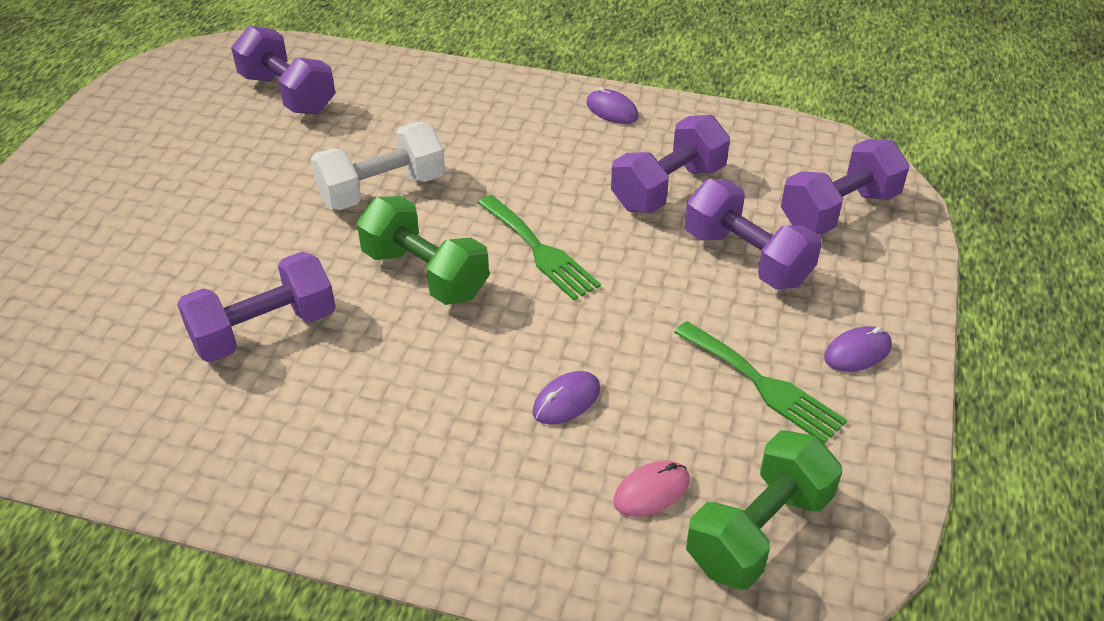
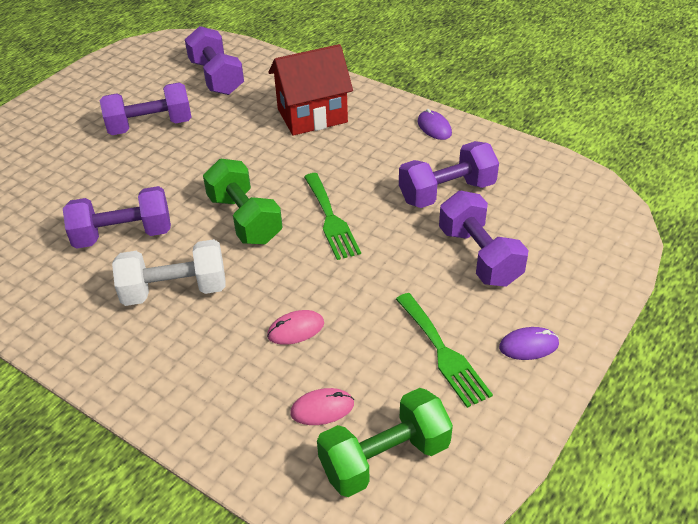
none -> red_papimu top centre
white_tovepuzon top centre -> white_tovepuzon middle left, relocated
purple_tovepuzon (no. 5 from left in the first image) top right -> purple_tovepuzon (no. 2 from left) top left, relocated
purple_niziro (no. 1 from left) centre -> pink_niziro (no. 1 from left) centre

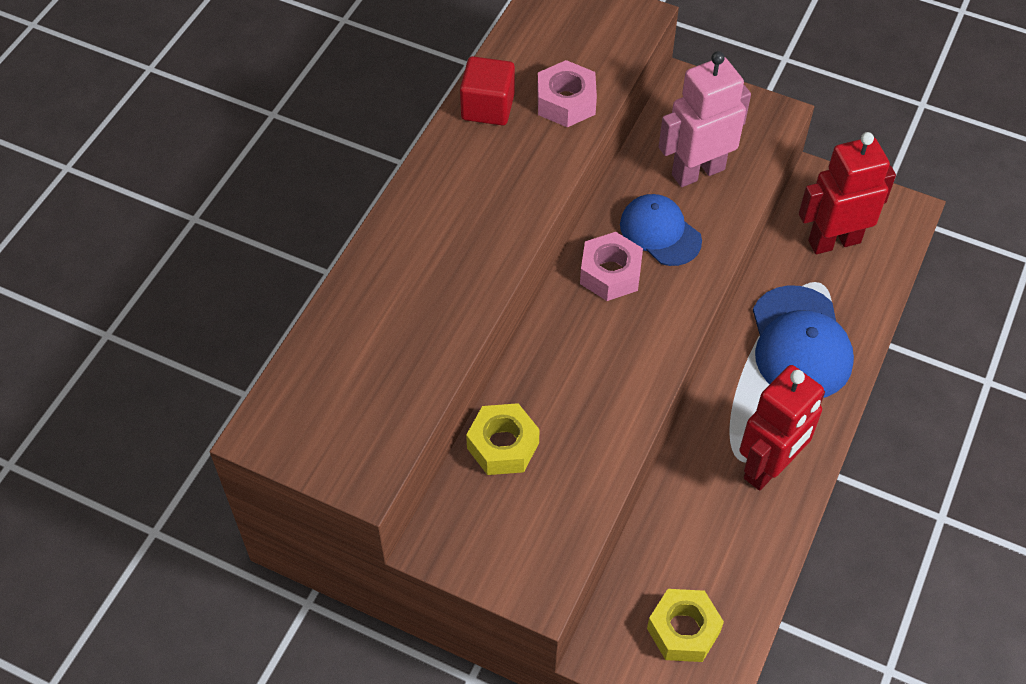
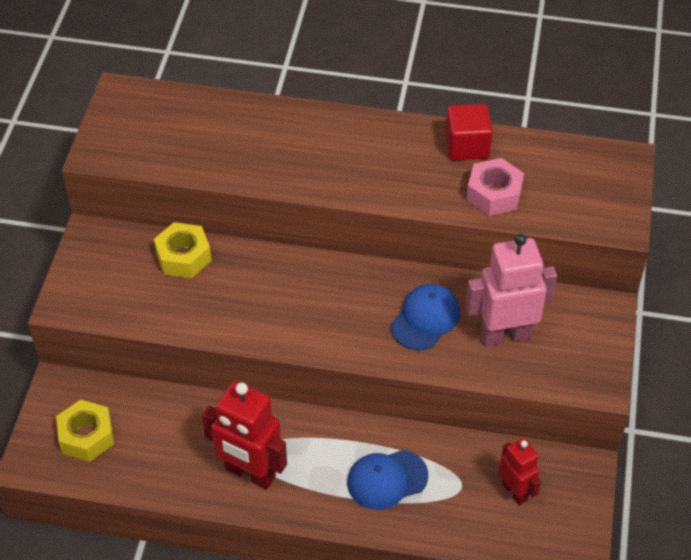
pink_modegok (no. 2 from left) centre -> none
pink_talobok top right -> pink_talobok middle right, 60 degrees counterclockwise
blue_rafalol (no. 2 from left in the first image) middle right -> blue_rafalol (no. 1 from left) bottom centre, x0.67
red_talobok (no. 2 from left) top right -> red_talobok (no. 2 from left) bottom right, x0.60

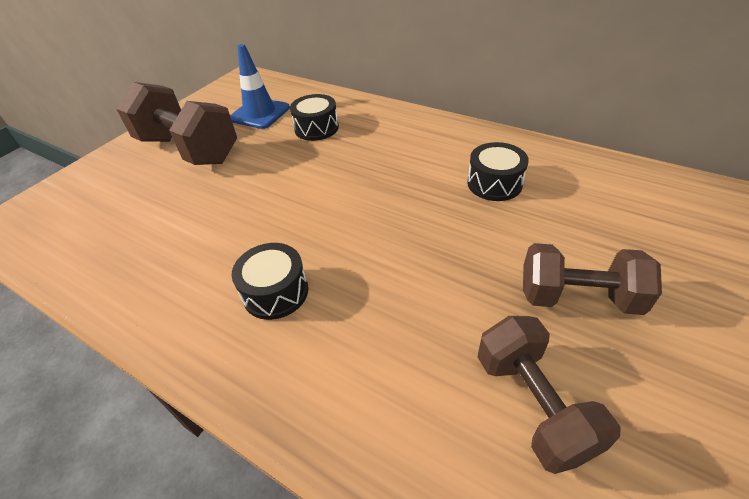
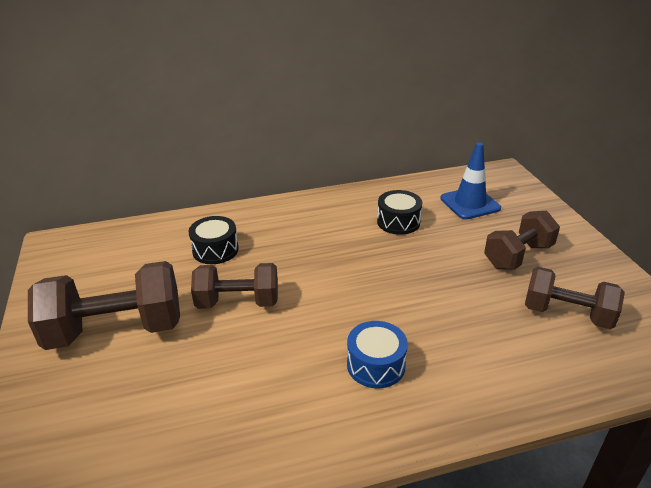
none -> brown_tovepuzon (no. 2 from left) centre
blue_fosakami top centre -> blue_fosakami middle right, relocated
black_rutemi (no. 1 from left) centre -> blue_rutemi bottom centre

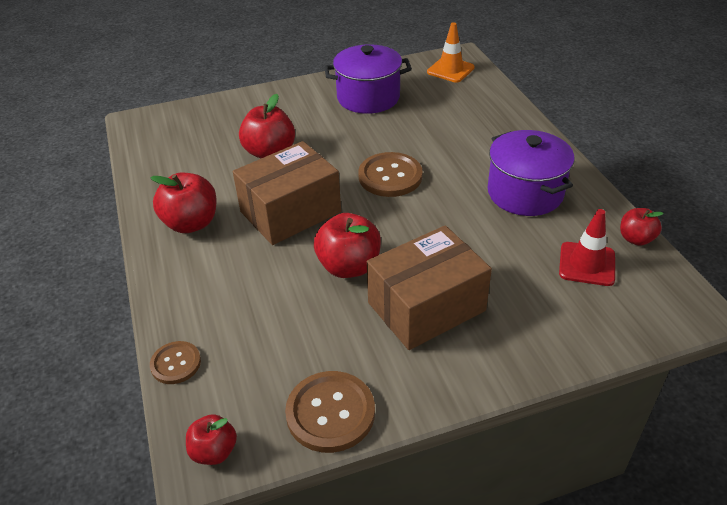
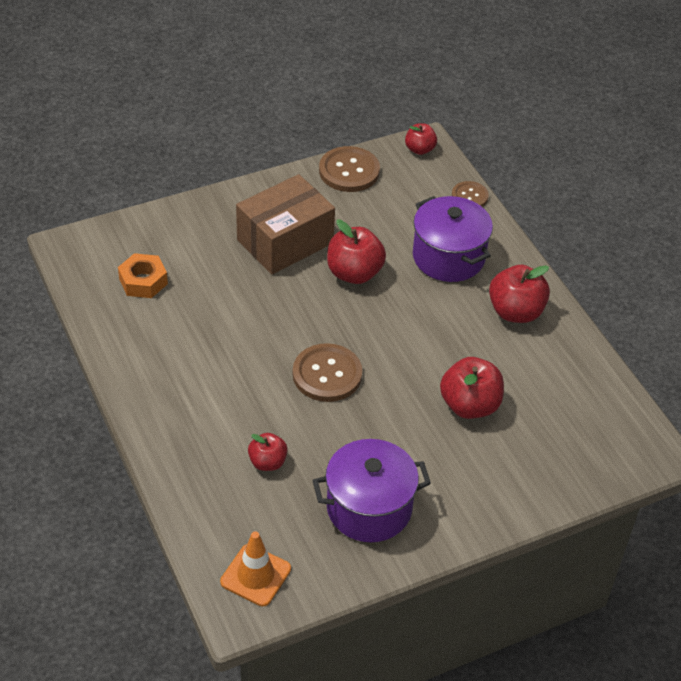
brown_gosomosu (no. 1 from left) centre -> none
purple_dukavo (no. 2 from left) middle right -> purple_dukavo (no. 2 from left) centre, relocated
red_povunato (no. 5 from left in the first image) middle right -> red_povunato (no. 1 from left) centre, relocated
red_fosakami middle right -> orange_modegok middle left

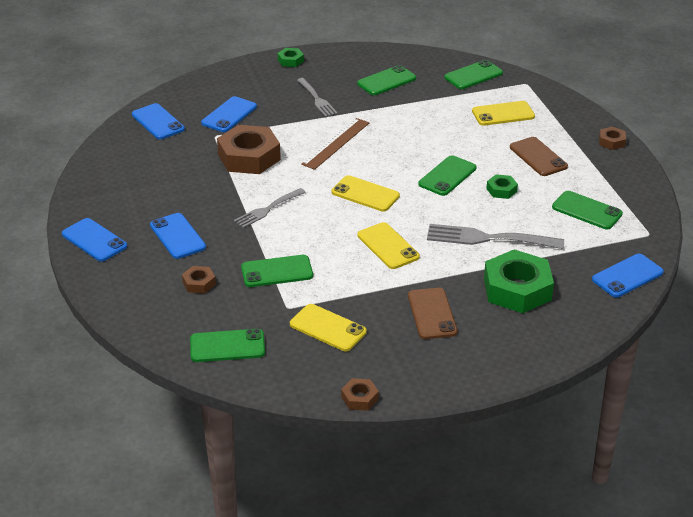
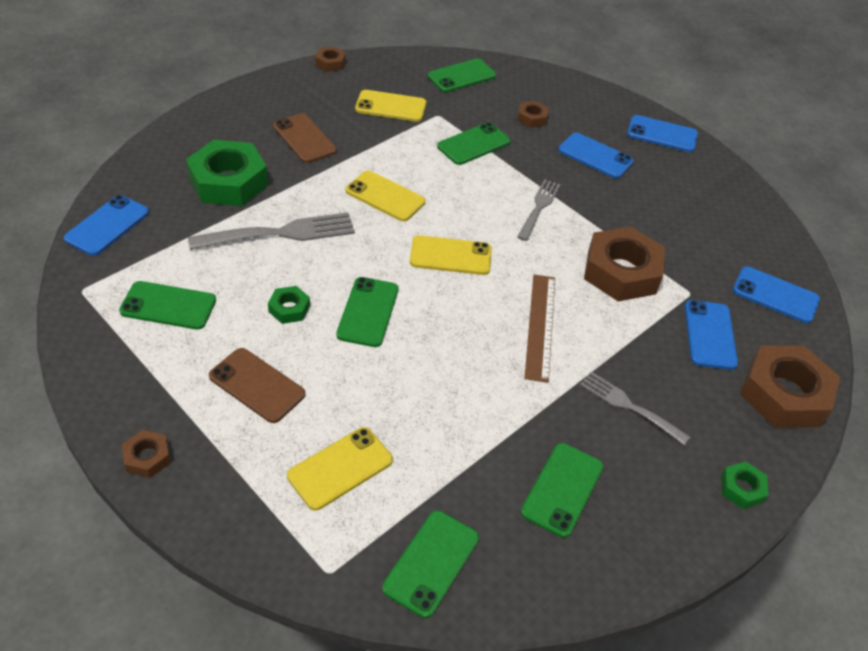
none -> brown_modegok (no. 5 from left) middle right

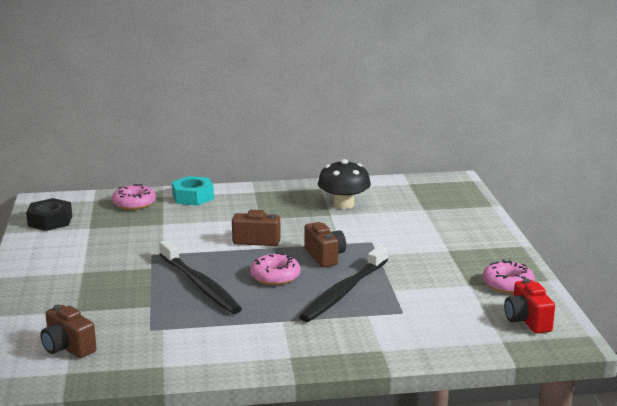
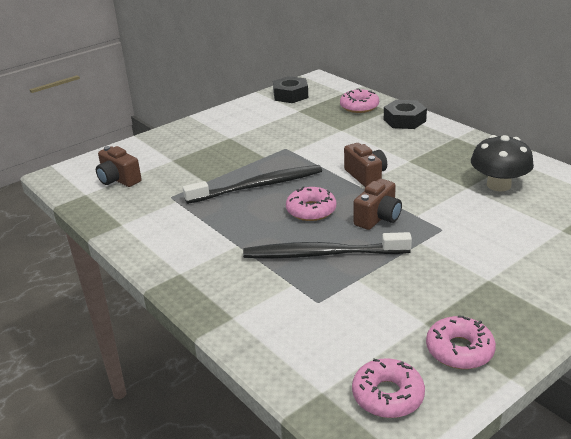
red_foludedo bottom right -> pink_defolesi (no. 3 from left) bottom right
turquoise_modegok middle left -> black_modegok (no. 2 from left) top right
brown_foludedo (no. 1 from left) bottom left -> brown_foludedo (no. 1 from left) middle left, 60 degrees counterclockwise
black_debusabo (no. 1 from left) bottom left -> black_debusabo (no. 1 from left) centre, 135 degrees counterclockwise

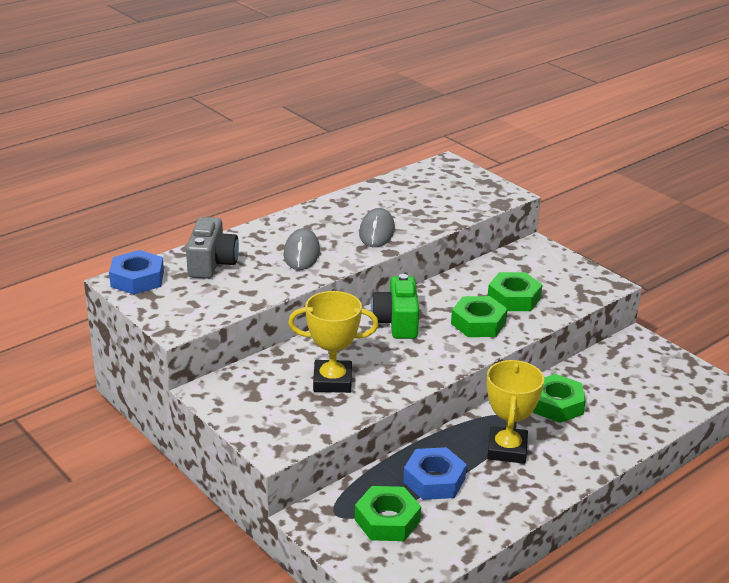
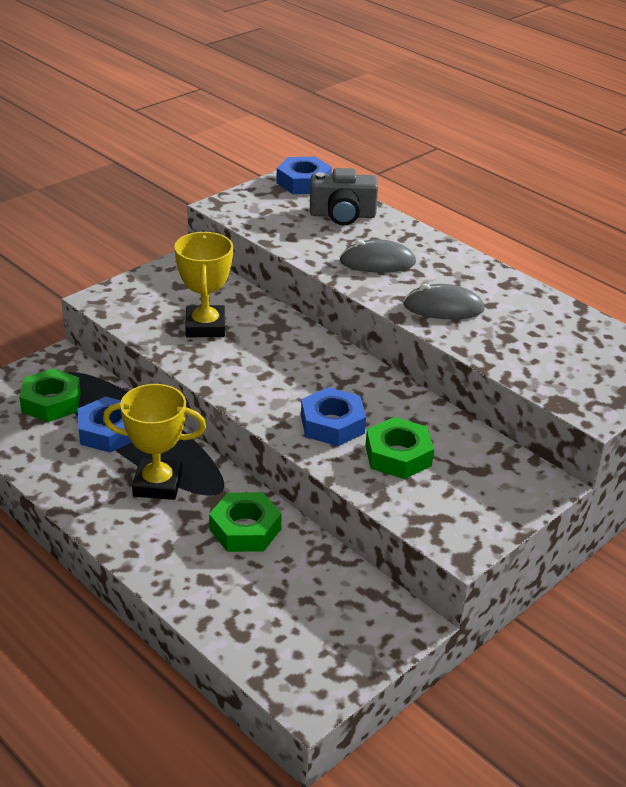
green_foludedo centre -> none
green_modegok (no. 2 from left) centre -> blue_modegok (no. 3 from left) centre

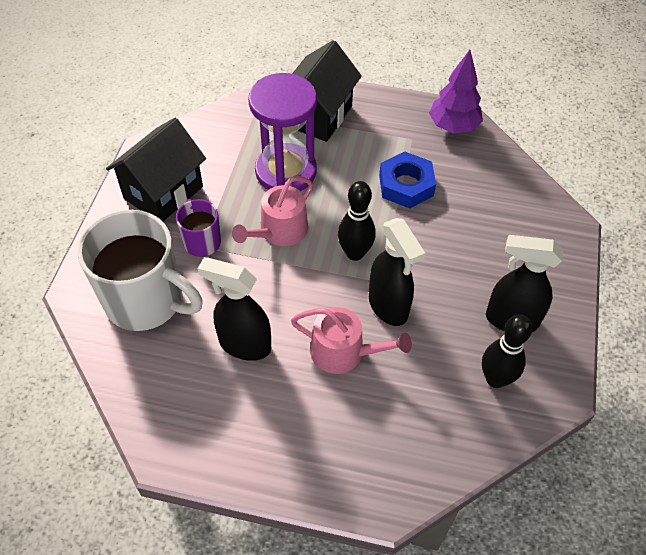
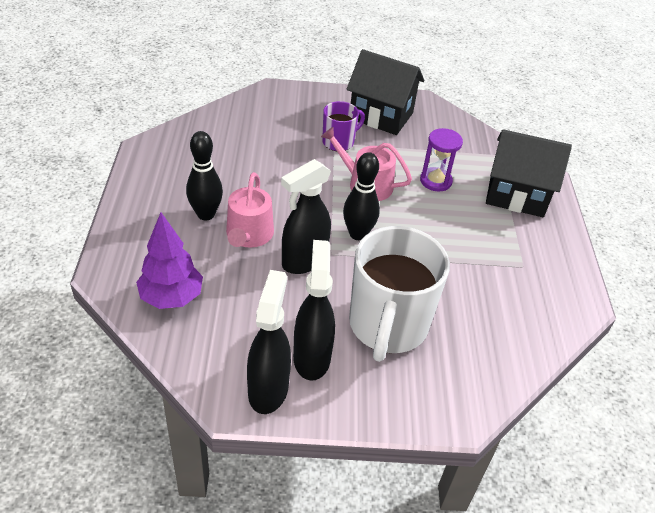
blue_modegok top centre -> none
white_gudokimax middle left -> white_gudokimax centre, relocated
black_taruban (no. 1 from left) centre -> black_taruban (no. 1 from left) bottom centre, relocated
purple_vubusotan top right -> purple_vubusotan middle left, relocated
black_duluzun (no. 2 from left in the first image) middle right -> black_duluzun (no. 1 from left) middle left, relocated
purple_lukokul top centre -> purple_lukokul top right, x0.55

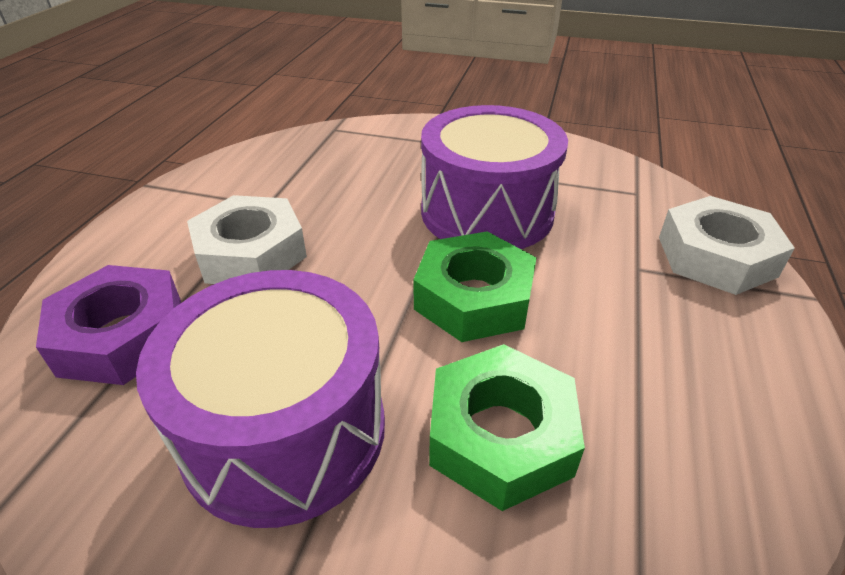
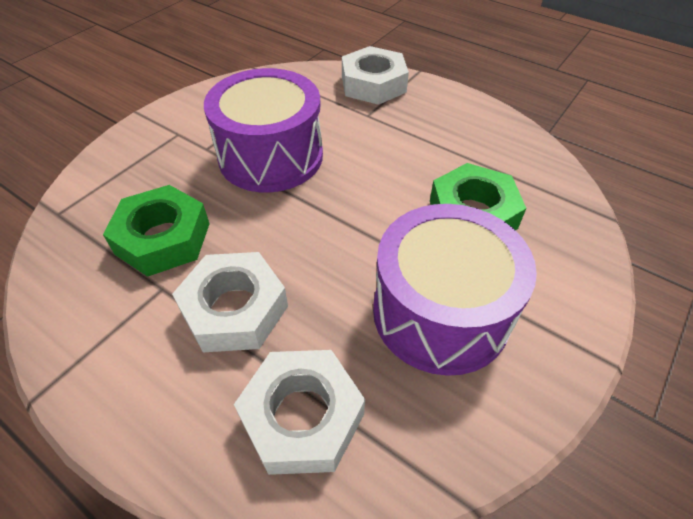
green_modegok (no. 1 from left) centre -> green_modegok (no. 1 from left) middle left, relocated
purple_modegok middle left -> white_modegok (no. 2 from left) bottom centre

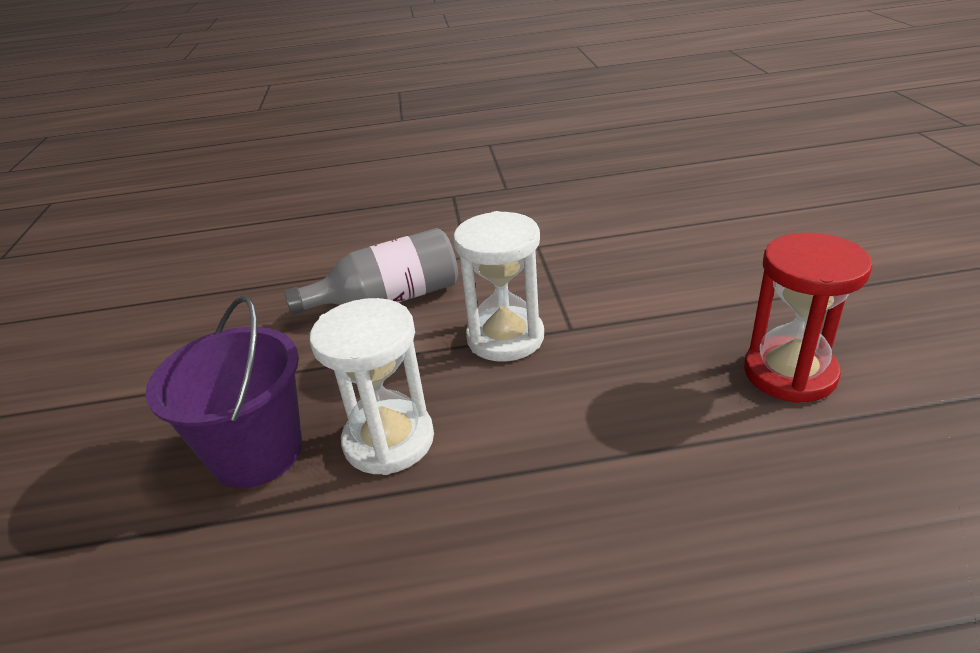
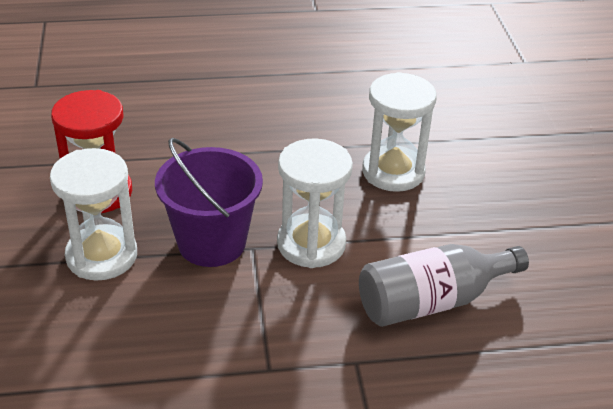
none -> white_lukokul (no. 1 from left) middle left
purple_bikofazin middle left -> purple_bikofazin centre, relocated

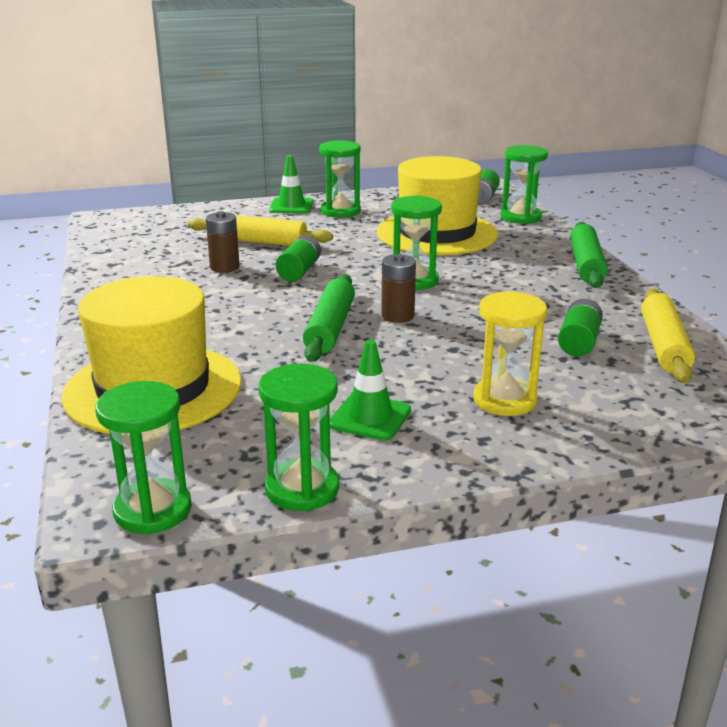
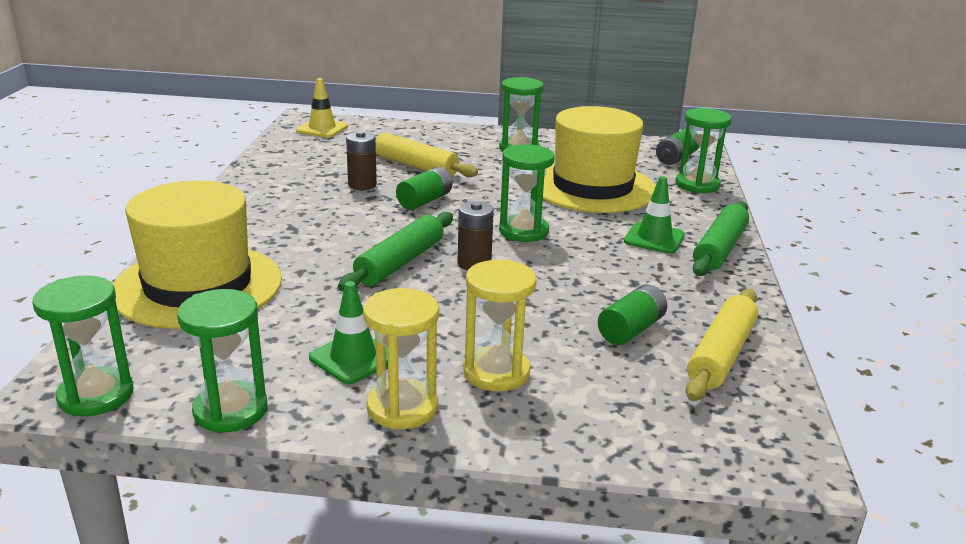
none -> yellow_fosakami top centre
none -> yellow_lukokul (no. 1 from left) centre
green_fosakami (no. 1 from left in the first image) top centre -> green_fosakami (no. 2 from left) middle right, relocated

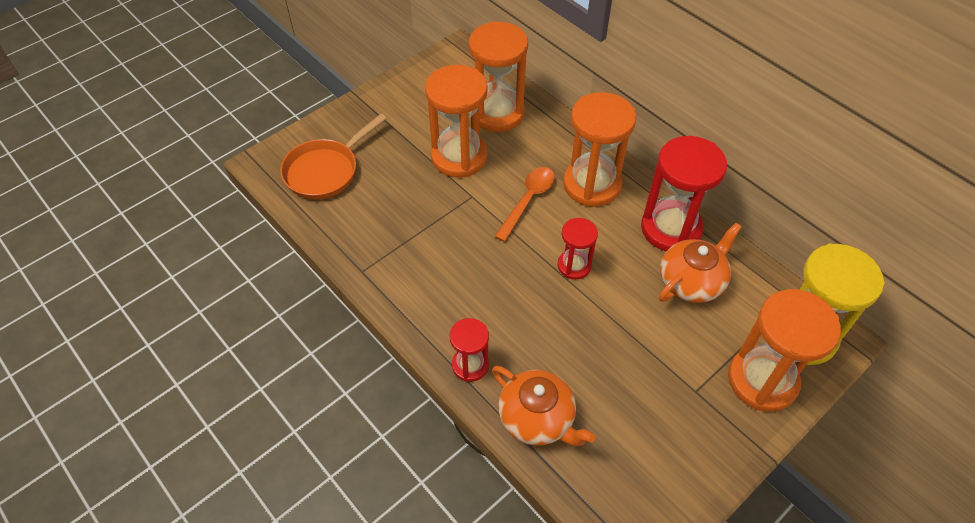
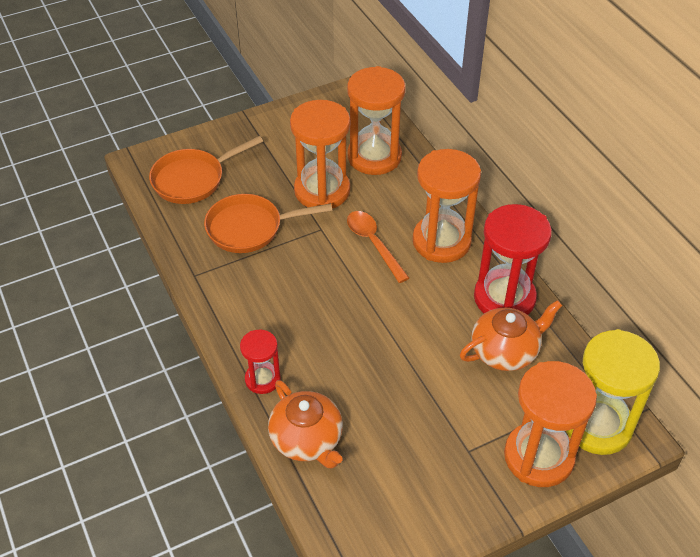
red_lukokul (no. 2 from left) centre -> none
none -> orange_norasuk (no. 2 from left) centre
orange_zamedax centre, 75 degrees counterclockwise

